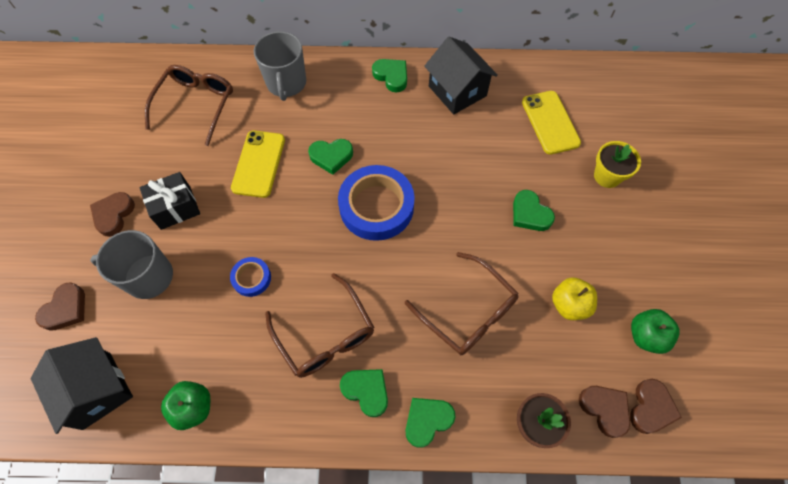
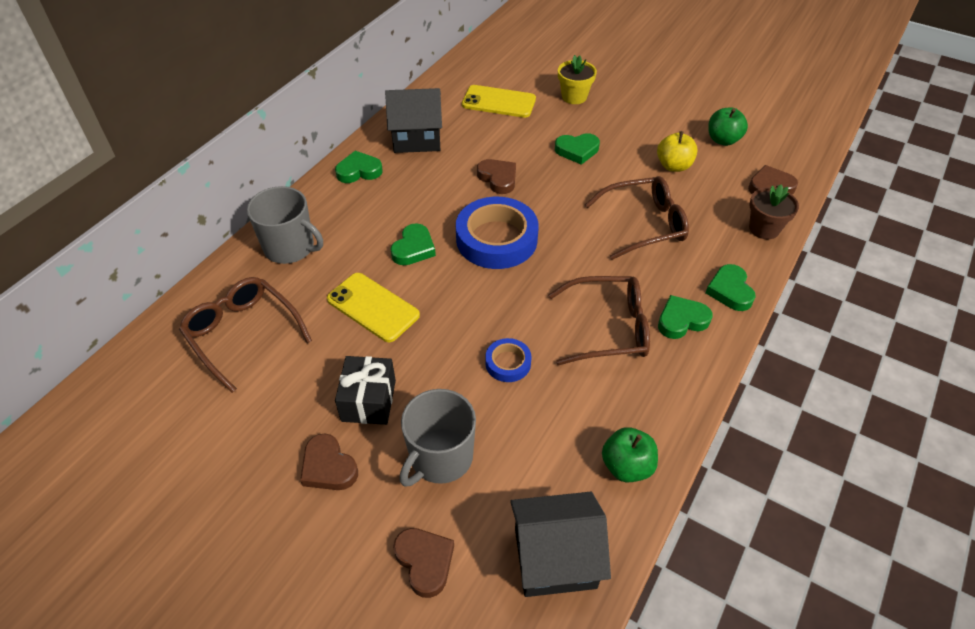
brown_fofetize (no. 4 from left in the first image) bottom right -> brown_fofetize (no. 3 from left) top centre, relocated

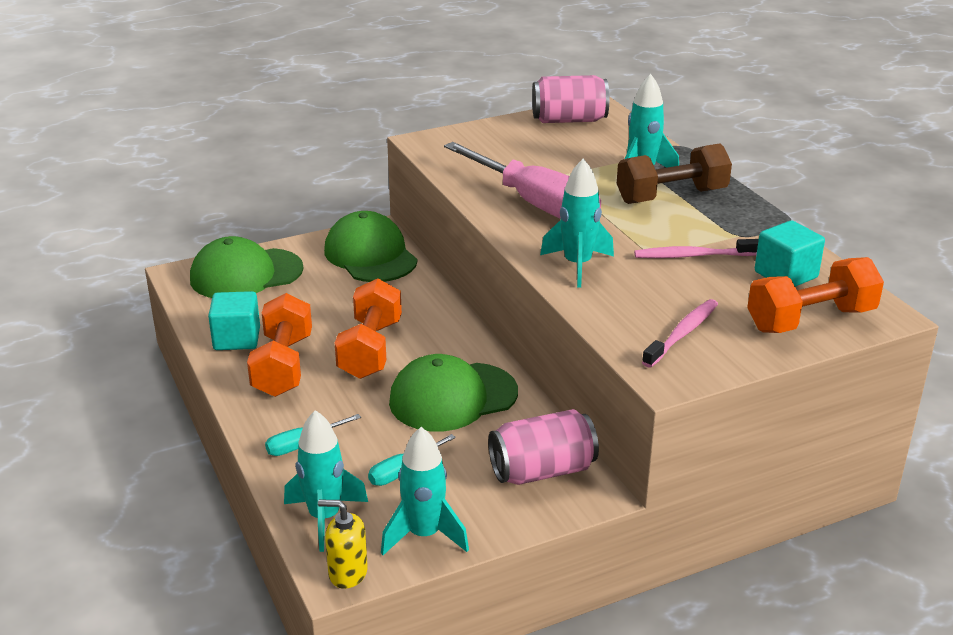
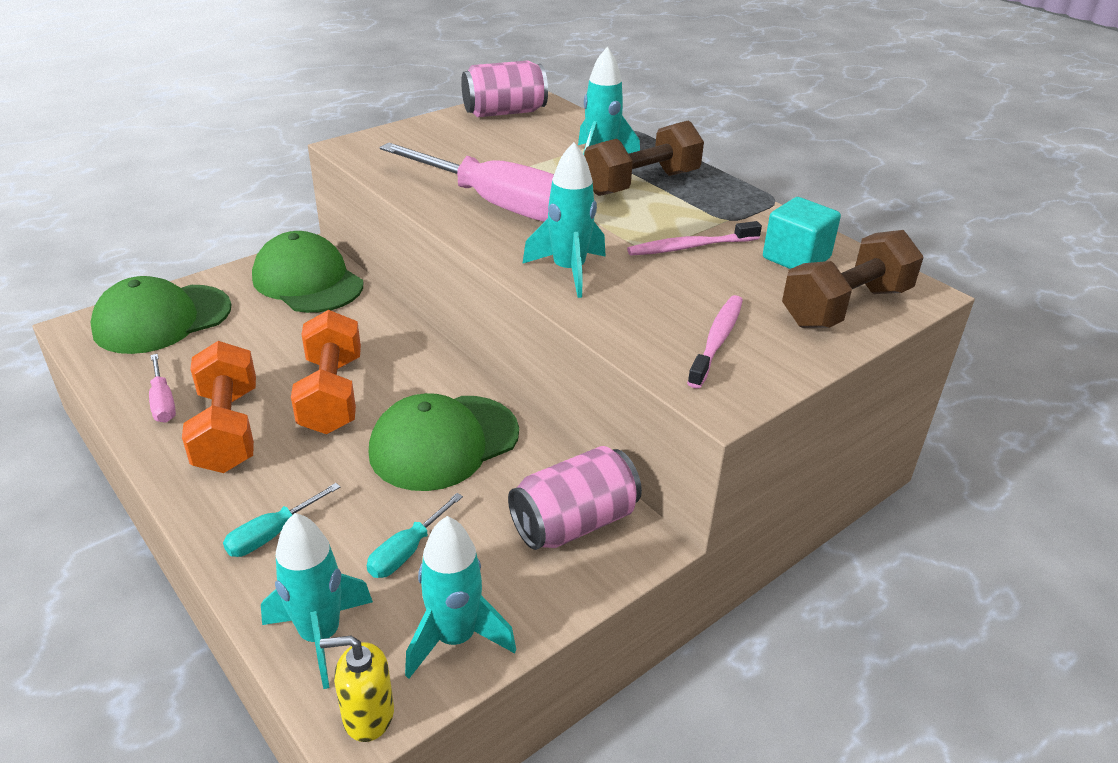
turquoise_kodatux (no. 1 from left) middle left -> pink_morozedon (no. 1 from left) middle left
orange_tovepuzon (no. 3 from left) middle right -> brown_tovepuzon (no. 2 from left) middle right

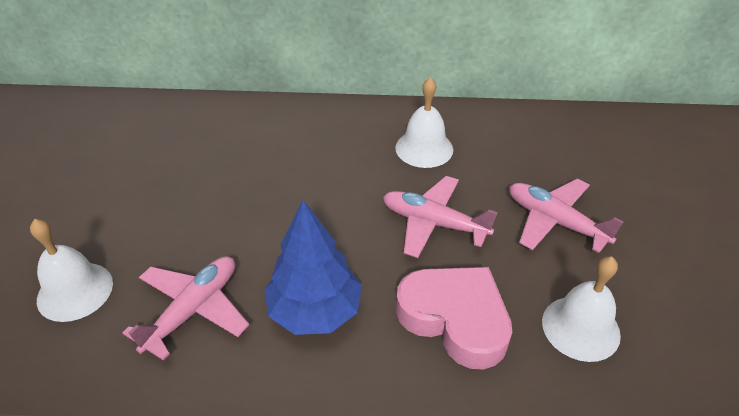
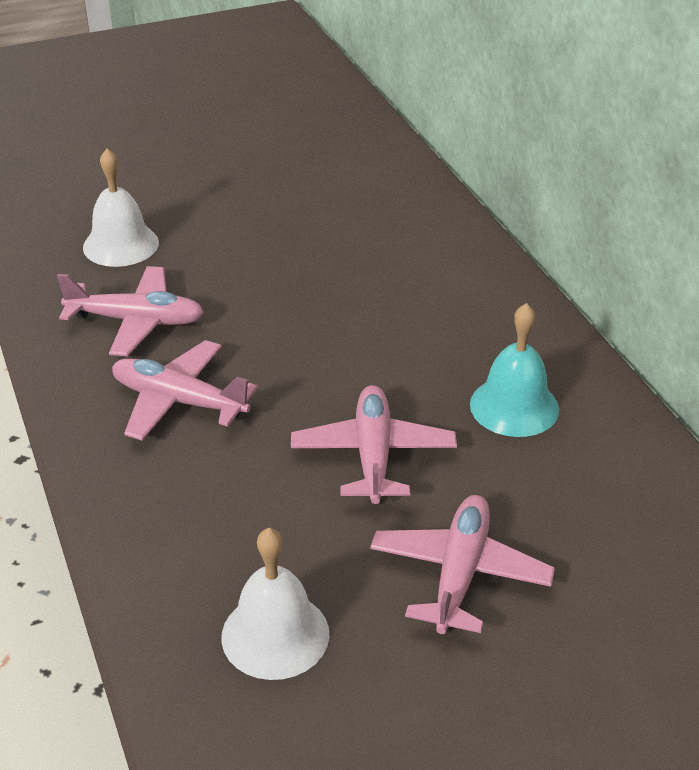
pink_fofetize bottom centre -> none
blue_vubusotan centre -> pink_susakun (no. 2 from left) middle left
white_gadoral (no. 2 from left) top centre -> turquoise_gadoral middle right

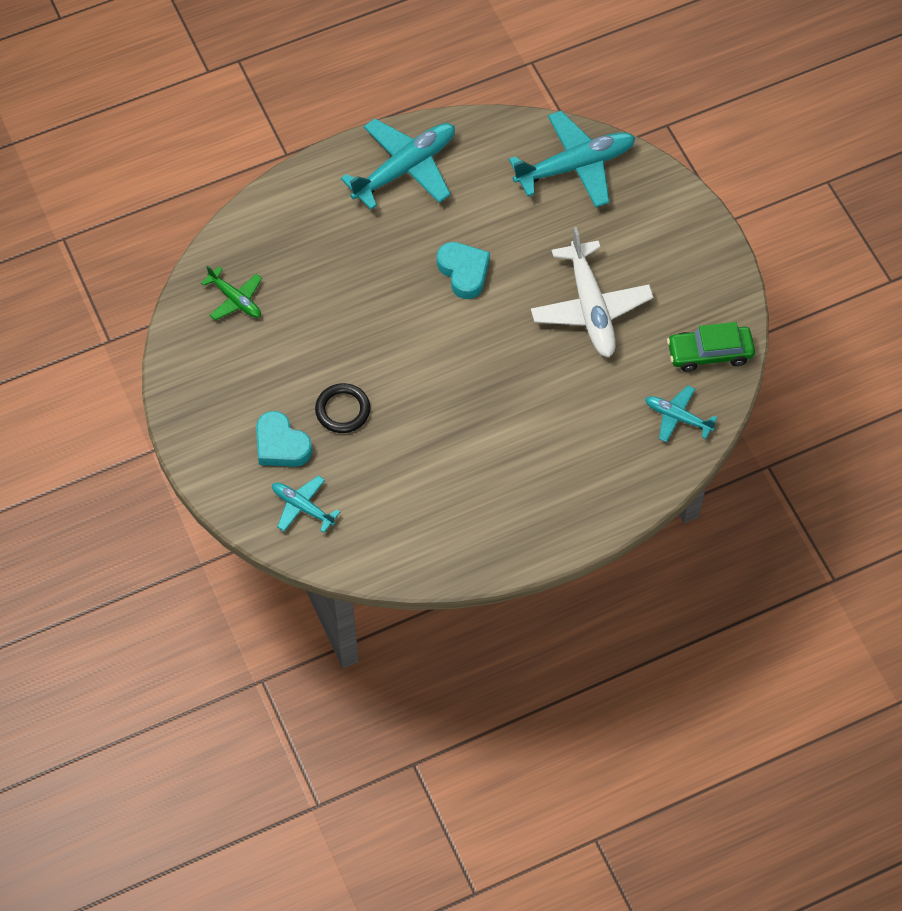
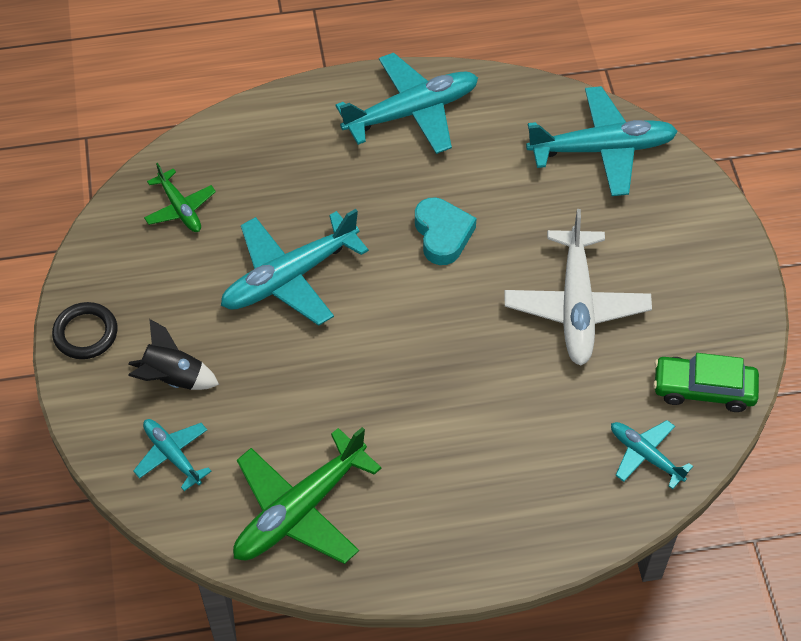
none -> turquoise_susakun (no. 2 from left) centre
none -> green_susakun (no. 2 from left) bottom centre
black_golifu centre -> black_golifu middle left, relocated
turquoise_fofetize (no. 1 from left) middle left -> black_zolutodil middle left

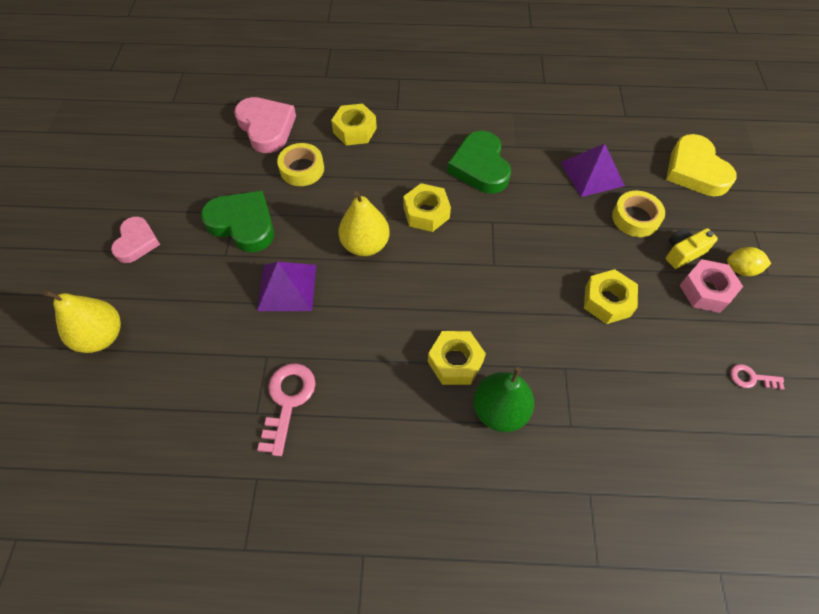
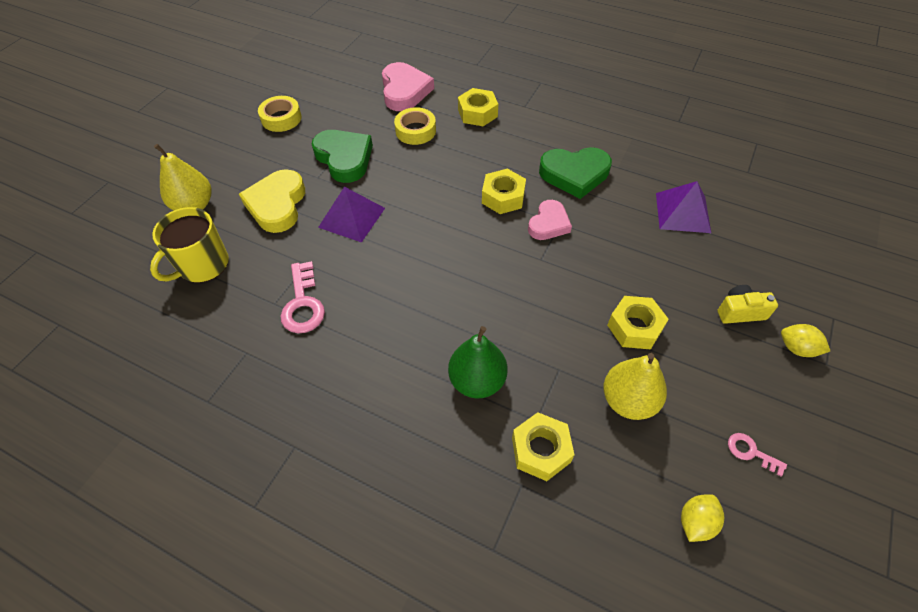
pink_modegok middle right -> none
none -> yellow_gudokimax middle left
none -> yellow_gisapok (no. 1 from left) bottom right
pink_fofetize (no. 1 from left in the first image) middle left -> pink_fofetize (no. 2 from left) centre, relocated
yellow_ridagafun (no. 2 from left) centre -> yellow_ridagafun (no. 2 from left) middle right, relocated
yellow_modegok (no. 3 from left) centre -> yellow_modegok (no. 3 from left) bottom centre, relocated
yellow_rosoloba (no. 2 from left in the first image) middle right -> yellow_rosoloba (no. 1 from left) top left, relocated
yellow_fofetize top right -> yellow_fofetize top left, relocated
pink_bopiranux (no. 1 from left) centre -> pink_bopiranux (no. 1 from left) middle left, 135 degrees clockwise
green_fofetize (no. 2 from left) top centre, 105 degrees counterclockwise

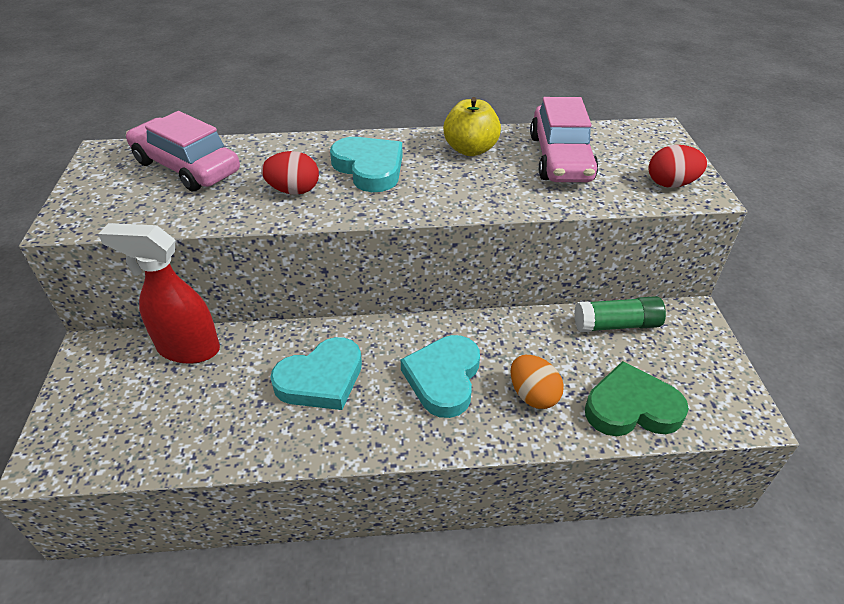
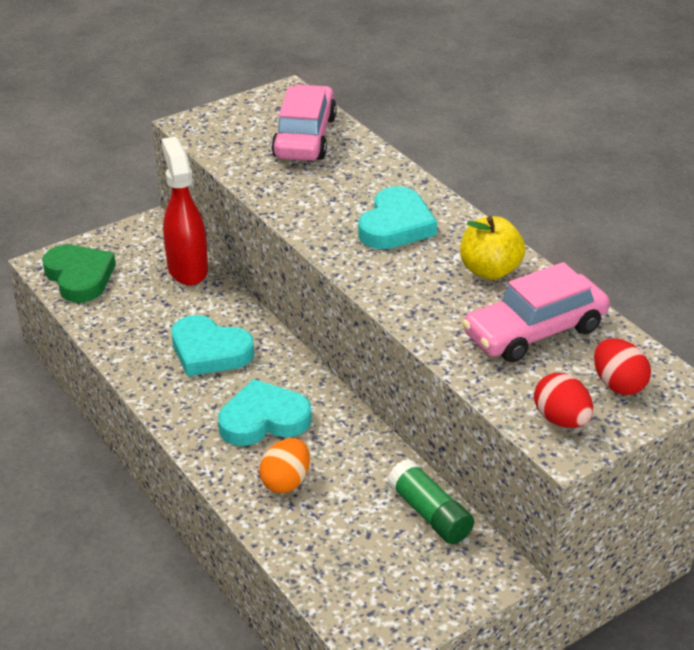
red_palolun (no. 1 from left in the first image) top centre -> red_palolun (no. 2 from left) middle right, relocated
green_fofetize middle right -> green_fofetize middle left, relocated

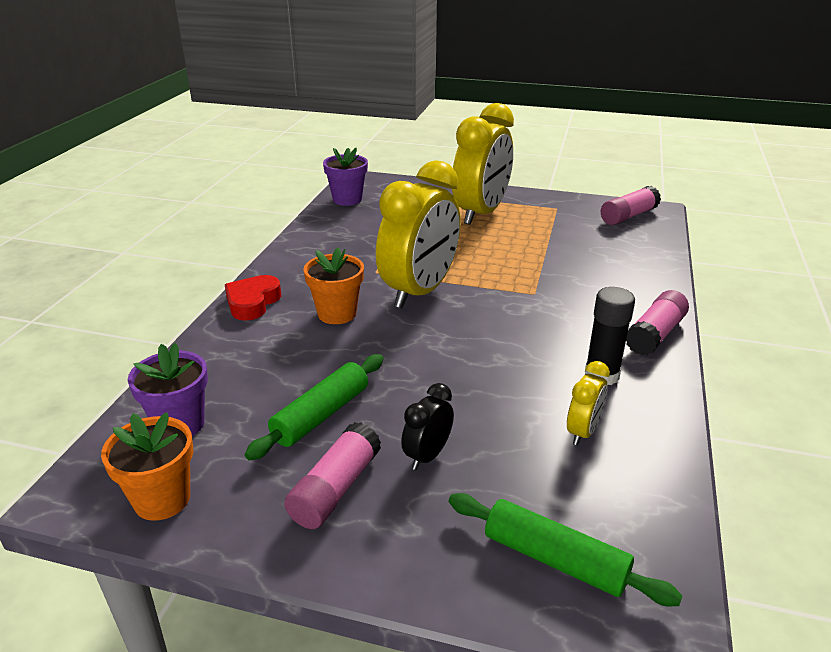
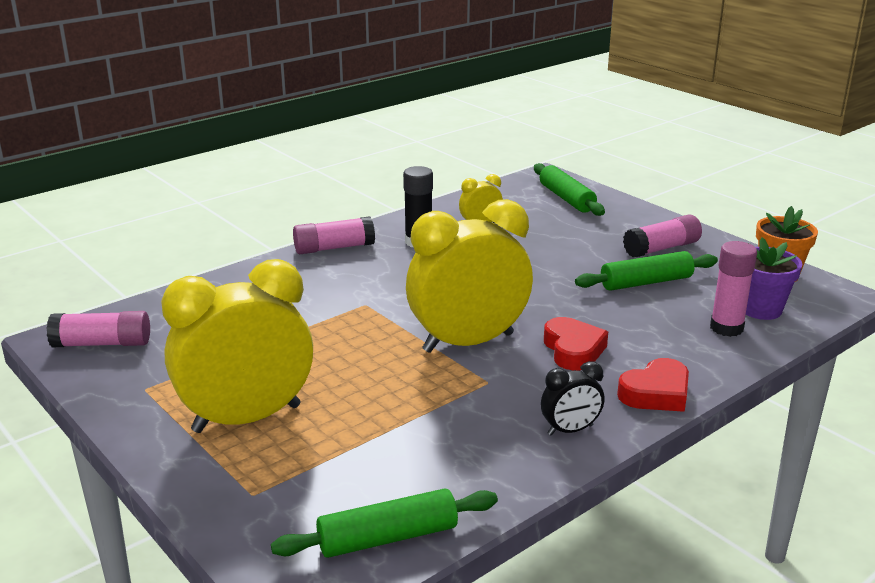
none -> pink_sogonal (no. 4 from left) middle right
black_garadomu centre -> black_garadomu bottom centre, relocated
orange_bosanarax (no. 2 from left) centre -> red_fofetize (no. 1 from left) centre
purple_bosanarax (no. 2 from left) top centre -> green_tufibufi (no. 1 from left) bottom centre

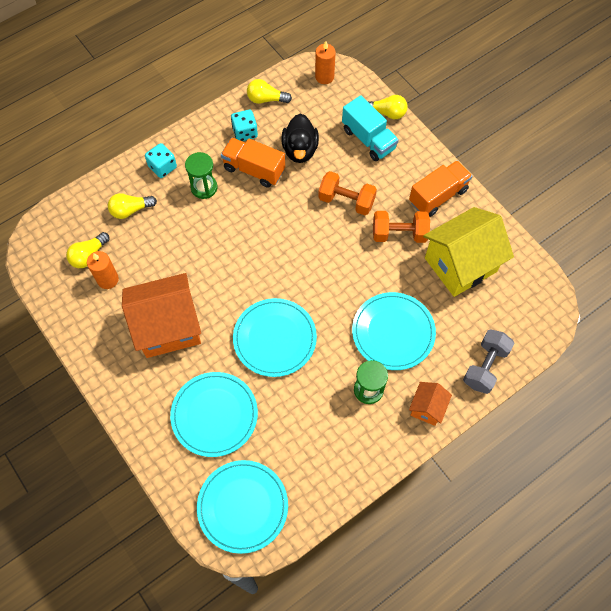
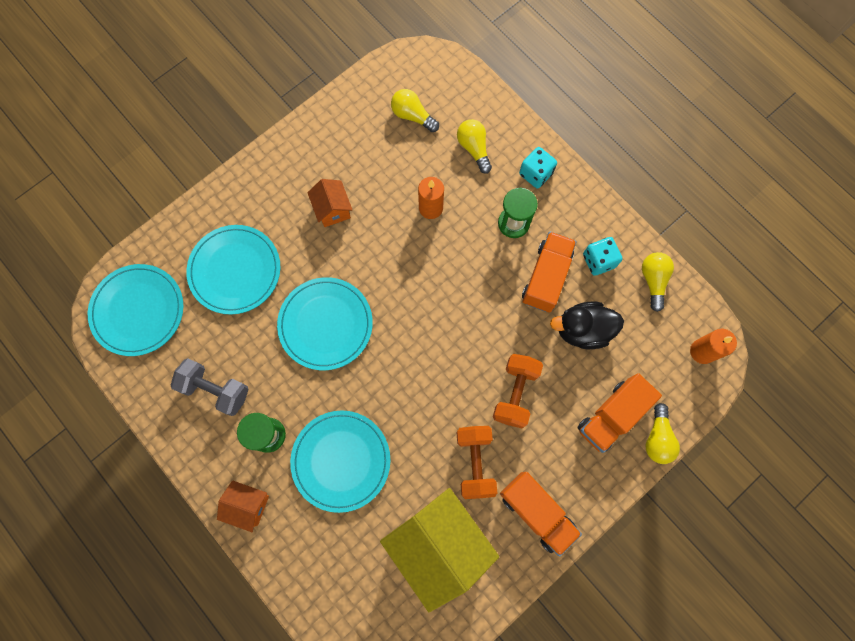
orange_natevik (no. 1 from left) middle left -> orange_natevik (no. 1 from left) top centre, relocated
grey_tovepuzon middle right -> grey_tovepuzon middle left, relocated
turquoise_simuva top centre -> orange_simuva (no. 3 from left) middle right
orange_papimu (no. 1 from left in the first image) middle left -> orange_papimu (no. 2 from left) top centre, x0.48

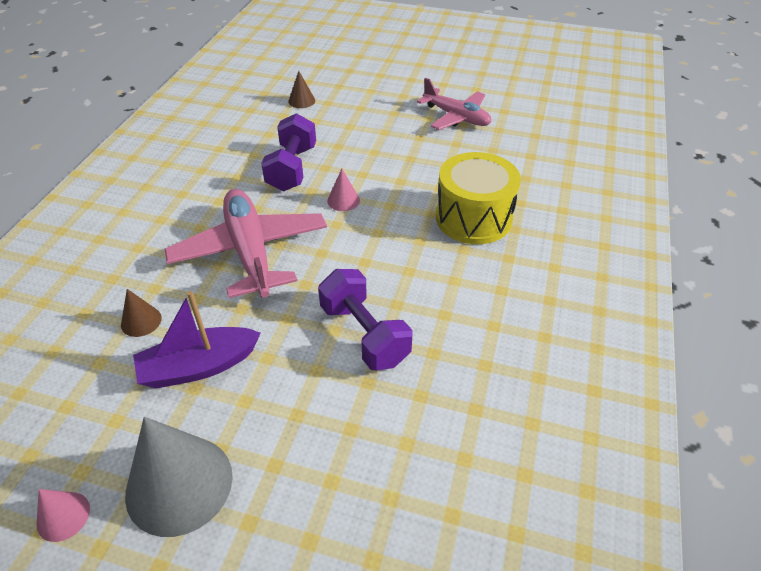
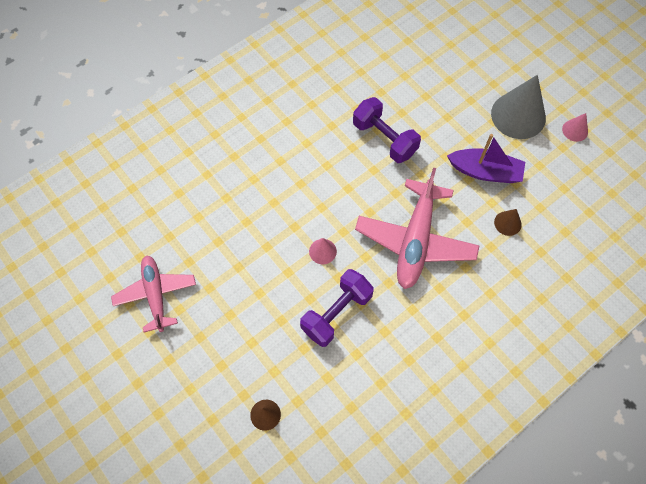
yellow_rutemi centre -> none
purple_tovepuzon (no. 2 from left) centre -> purple_tovepuzon (no. 2 from left) top centre, 45 degrees counterclockwise

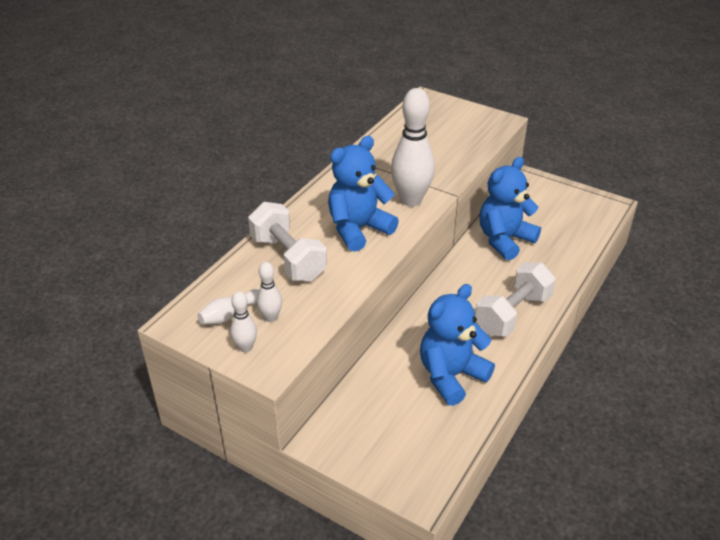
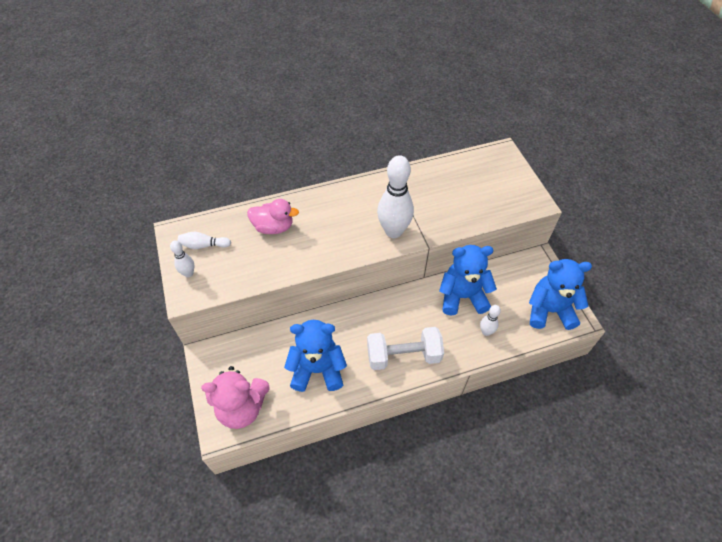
none -> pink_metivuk bottom left
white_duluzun (no. 3 from left in the first image) centre -> white_duluzun (no. 4 from left) middle right, relocated
blue_metivuk (no. 1 from left in the first image) centre -> blue_metivuk (no. 3 from left) middle right, relocated
white_tovepuzon (no. 1 from left) centre -> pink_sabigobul centre

